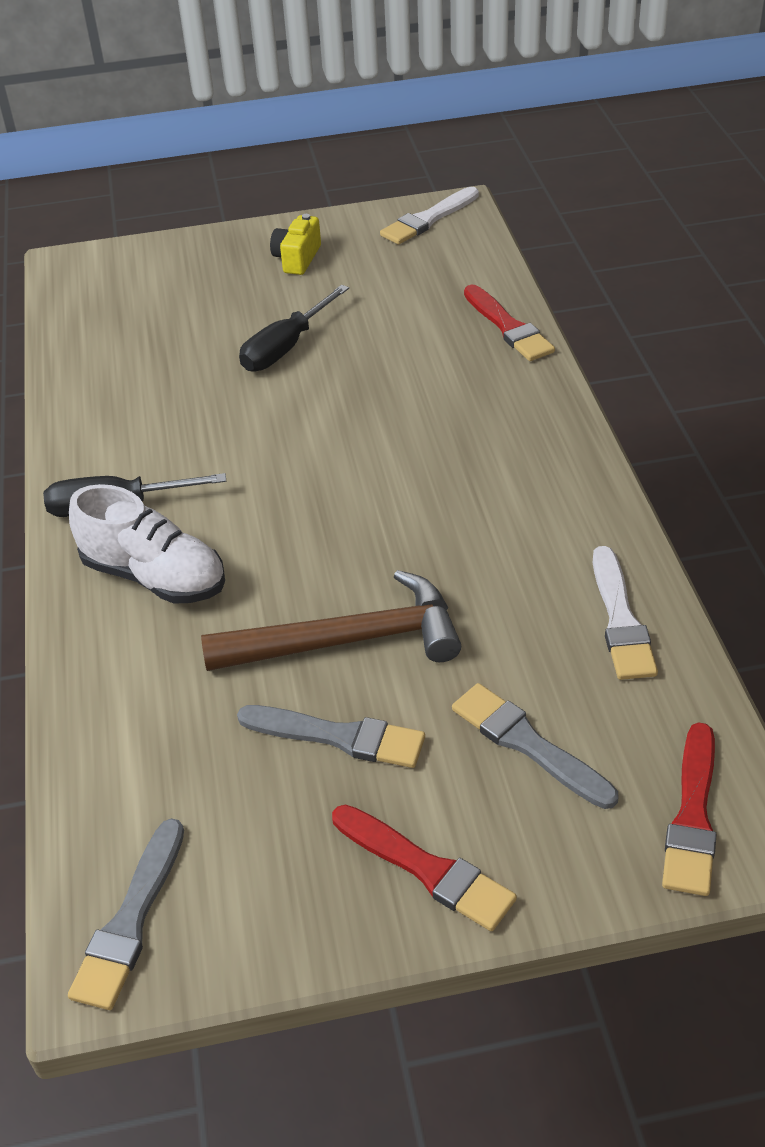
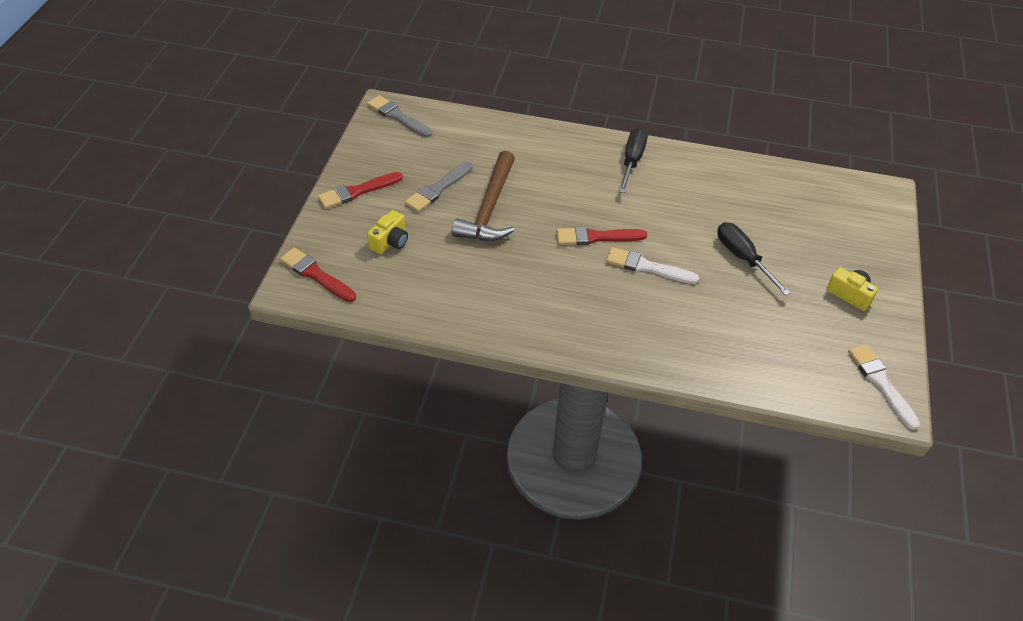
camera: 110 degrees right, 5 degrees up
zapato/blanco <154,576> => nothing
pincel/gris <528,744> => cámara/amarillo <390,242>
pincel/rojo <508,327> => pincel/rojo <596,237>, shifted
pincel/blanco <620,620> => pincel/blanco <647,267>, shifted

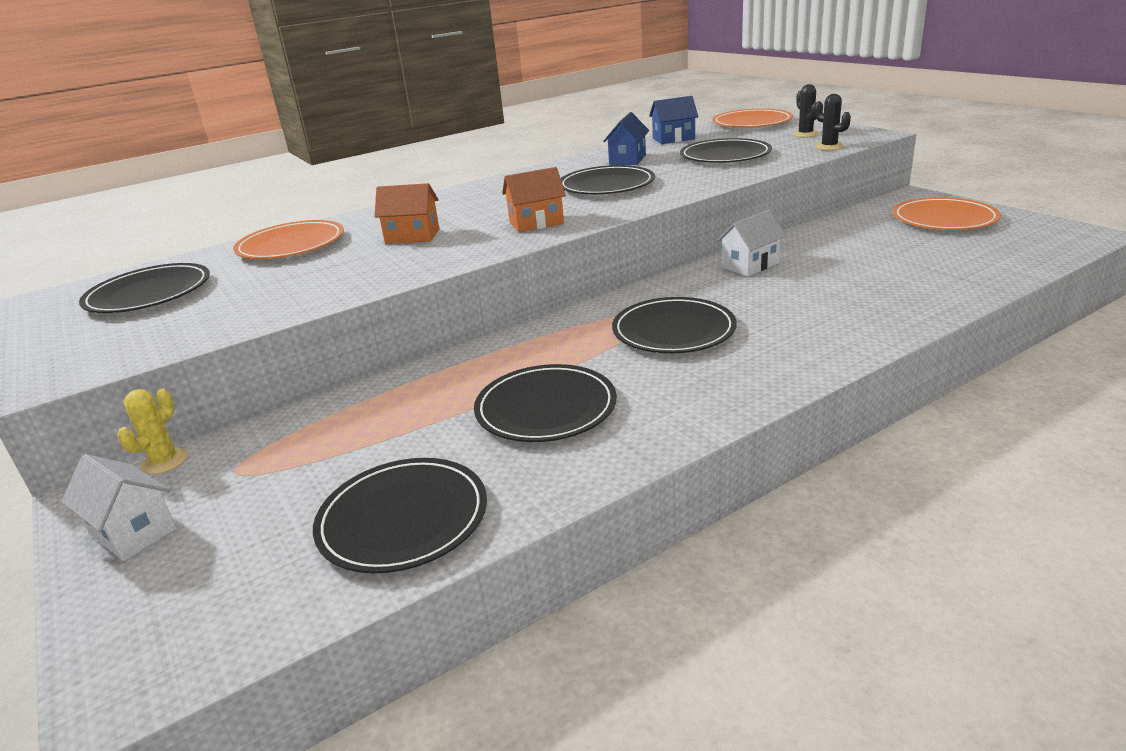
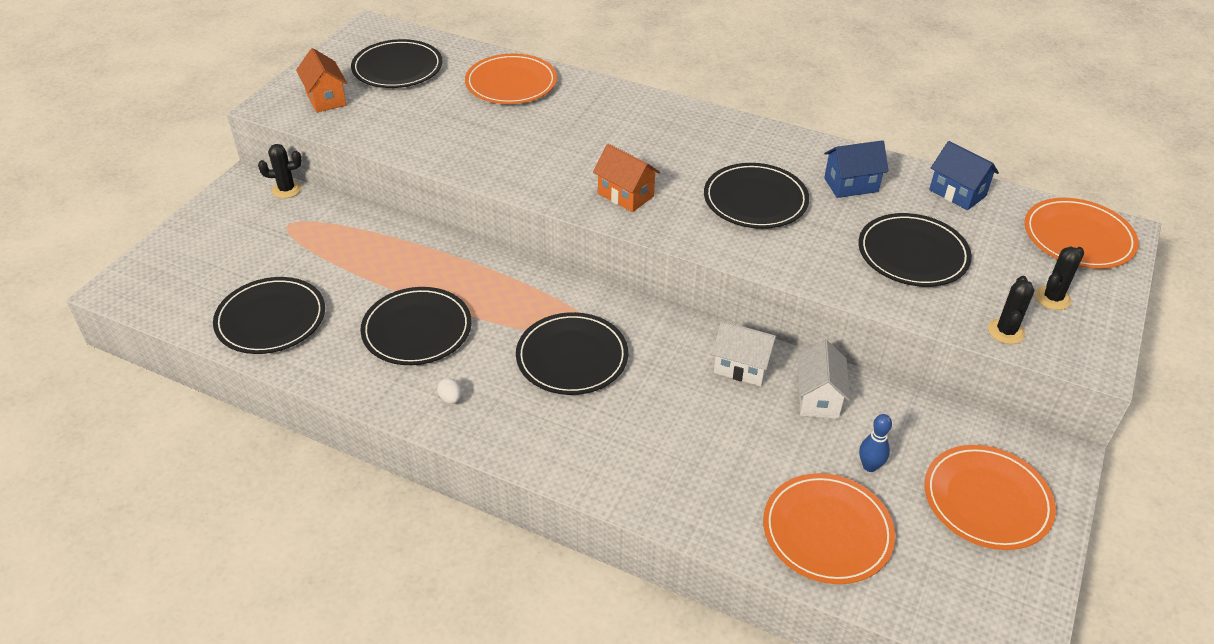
camera: 55 degrees right, 15 degrees up
casa/blanco <133,531> => casa/blanco <818,398>, shifted
cactus/amarillo <164,461> => cactus/negro <286,189>
casa/naranja <412,236> => casa/naranja <326,99>, shifted
nothing => huevo/blanco <450,398>
nothing => plato/naranja <827,531>
nothing => bolo/azul <869,466>

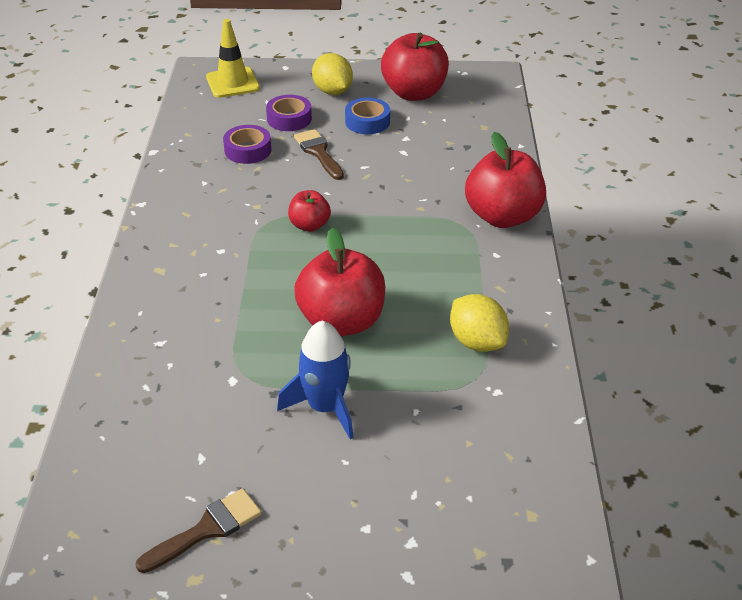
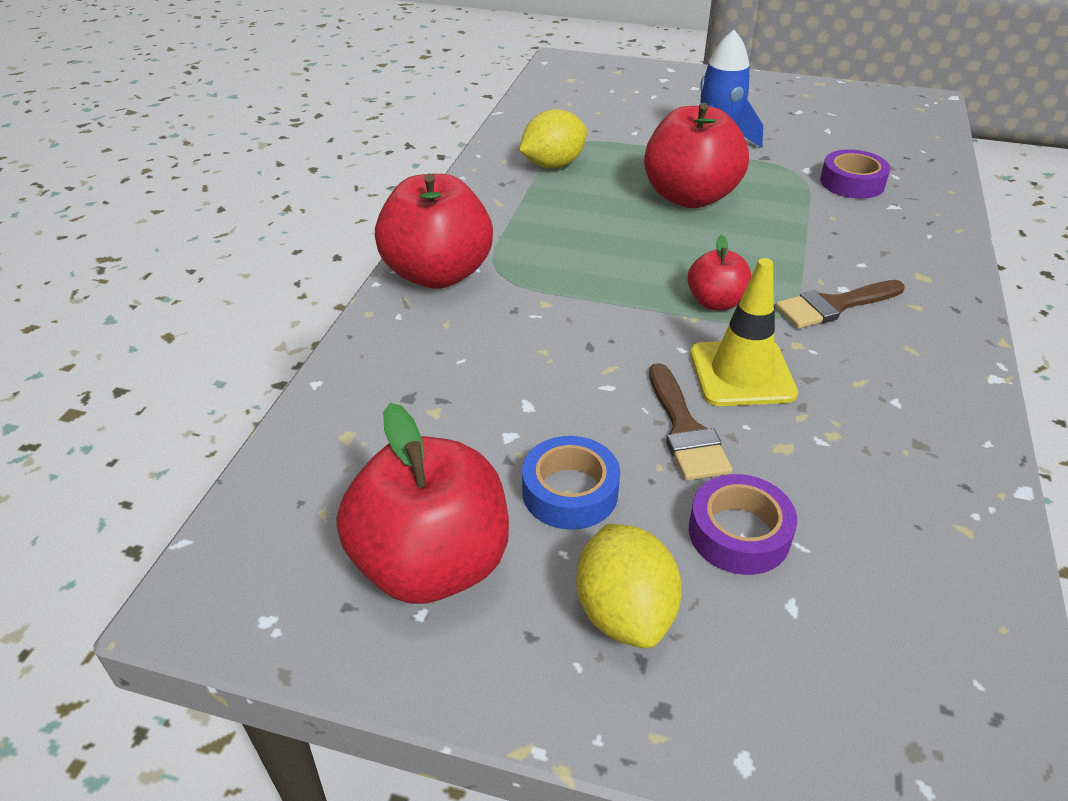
camera: 165 degrees left, 0 degrees up
pincel/marrón <207,529> => pincel/marrón <833,306>, shifted
cono de tráfico/amarillo <232,83> => cono de tráfico/amarillo <742,373>, shifted
cinta adhesiva/morado <248,150> => cinta adhesiva/morado <852,183>, shifted
limón/amarillo <477,342> => limón/amarillo <553,165>, 75 degrees clockwise

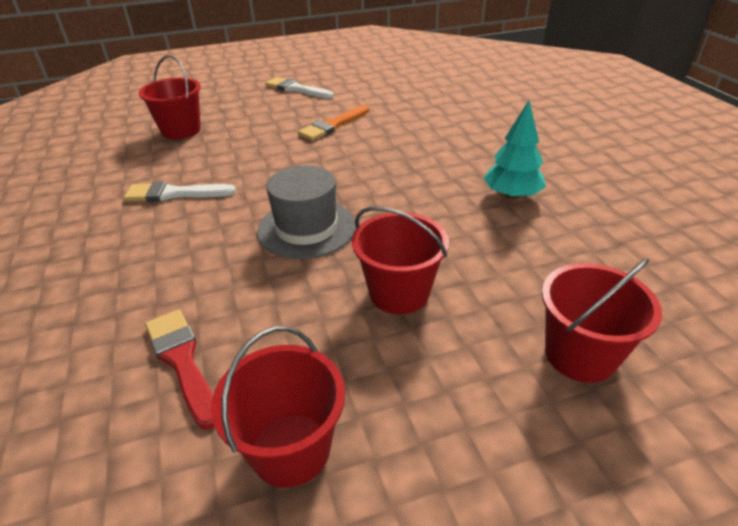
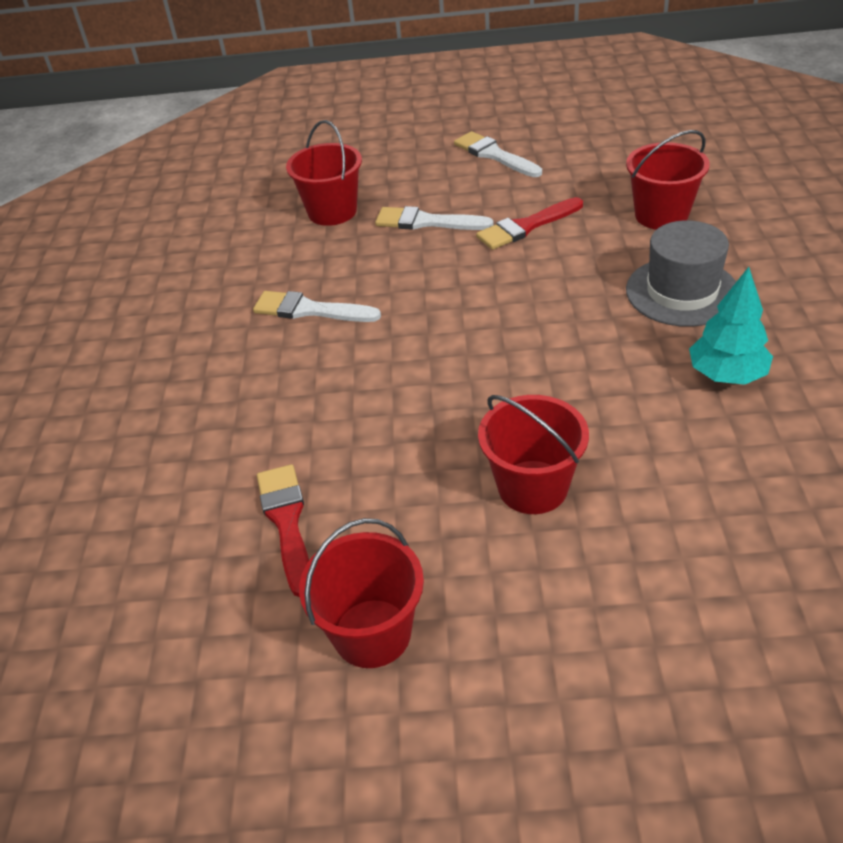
camera: 20 degrees right, 5 degrees up
sombrero/gris <306,228> => sombrero/gris <682,292>, shifted
pincel/naranja <333,125> => pincel/rojo <526,226>
balde/rojo <580,355> => balde/rojo <661,215>, shifted
nothing => pincel/blanco <427,222>

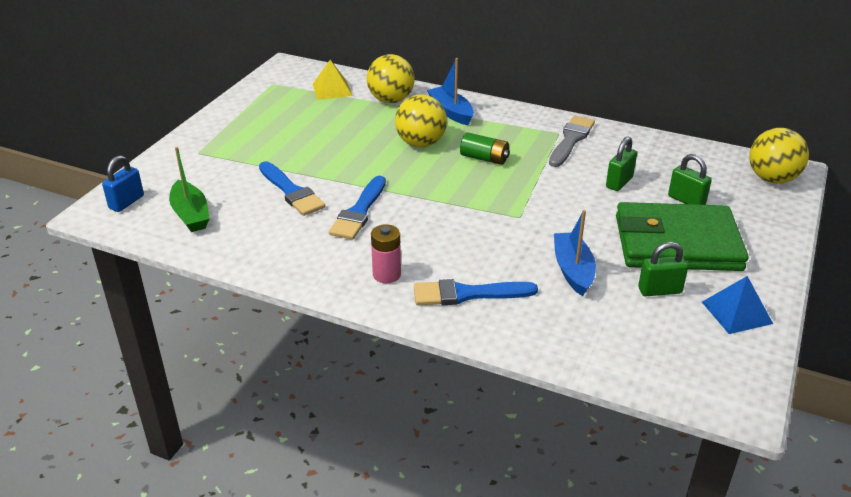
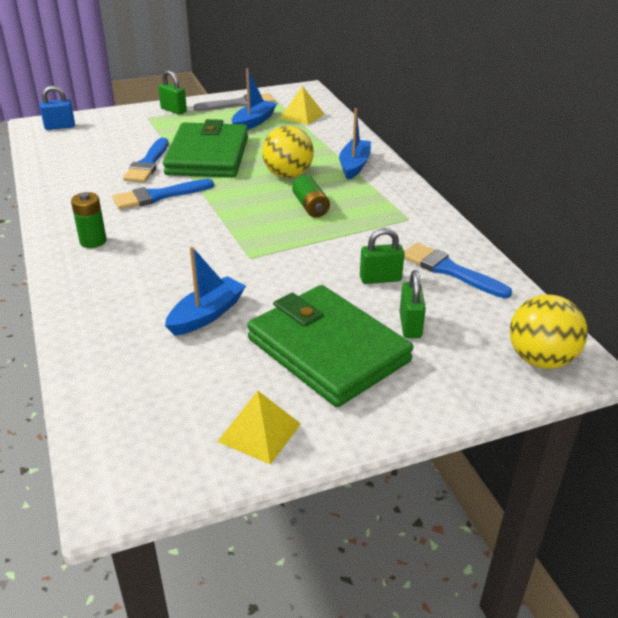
camera: 45 degrees right, 0 degrees up
barco/verde <191,214> => nothing
pelota/amarillo <391,100> => nothing
pila/rosa <386,274> => pila/verde <93,241>
pincel/azul <467,294> => pincel/azul <449,270>, shifted
pincel/gris <571,140> => pincel/gris <239,104>, shifted
candado/verde <659,290> => candado/verde <173,110>, shifted
pirámide/azul <736,312> => pirámide/amarillo <259,432>
nothing => cartera/verde <208,156>
nothing => barco/azul <253,122>

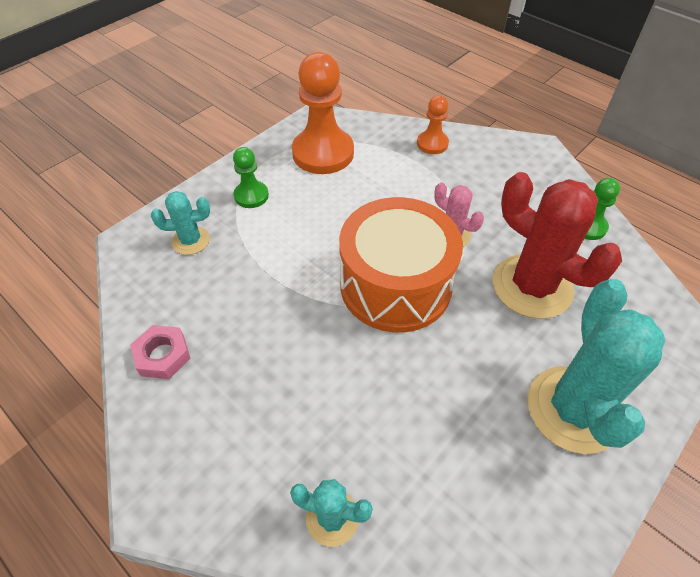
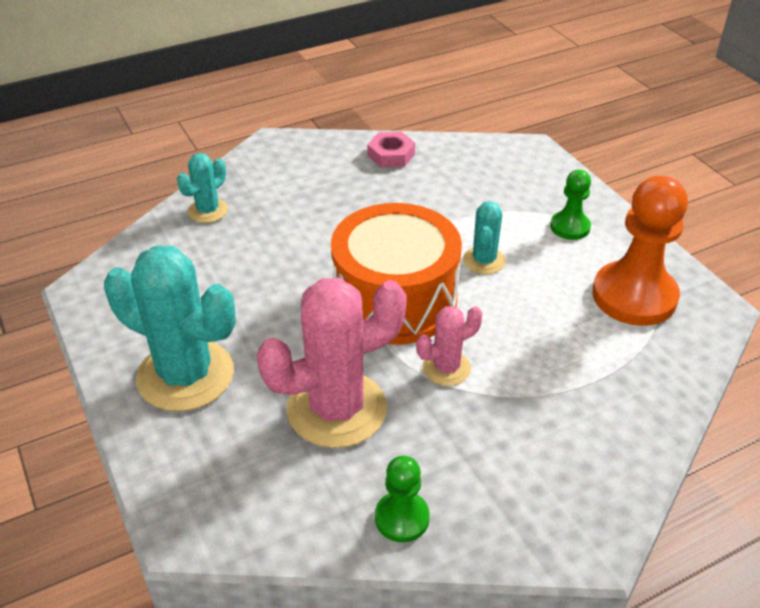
camera: 110 degrees right, 10 degrees down
cactus/turquesa <190,240> => cactus/turquesa <484,260>, shifted
peón/naranja <432,144> => nothing
cactus/rojo <532,286> => cactus/rosa <337,409>

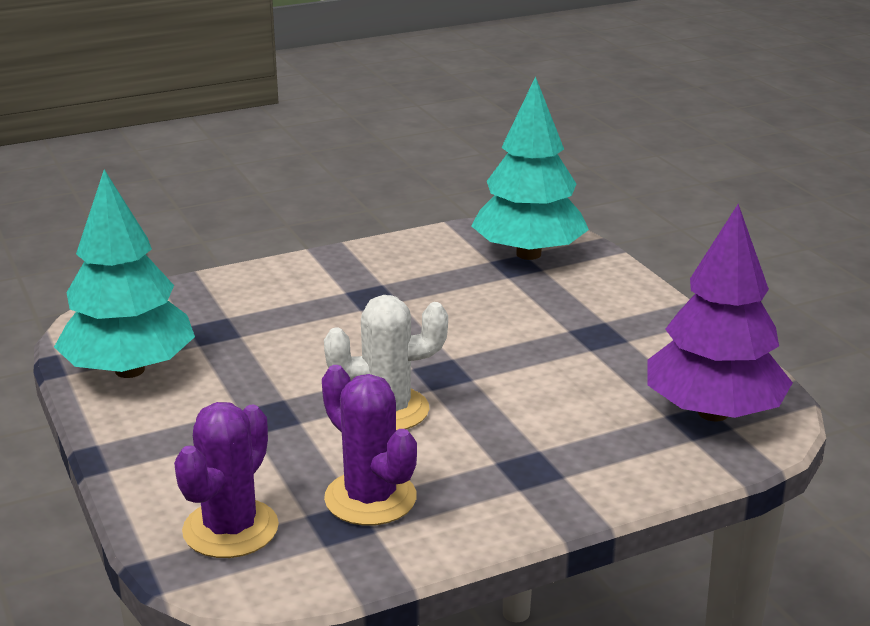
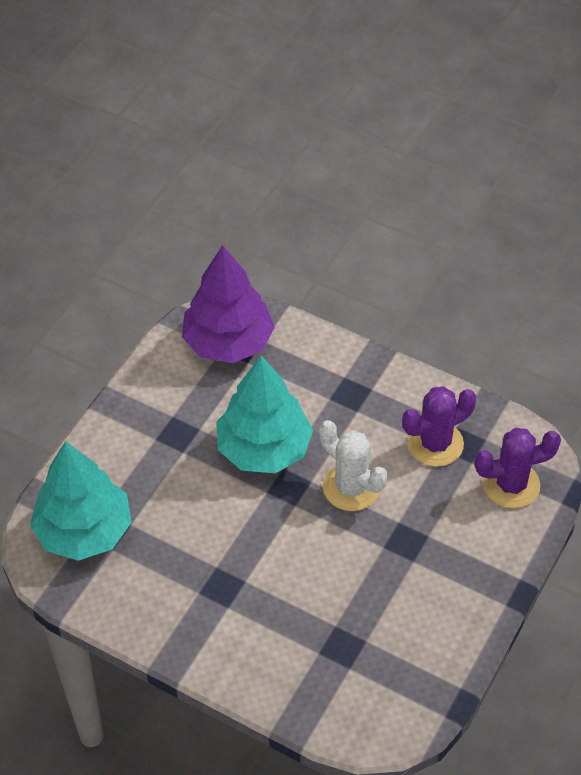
camera: 125 degrees left, 25 degrees up
árbol/turquesa <130,370> => árbol/turquesa <264,448>, shifted
cactus/morado <370,498> => cactus/morado <435,444>, 45 degrees clockwise

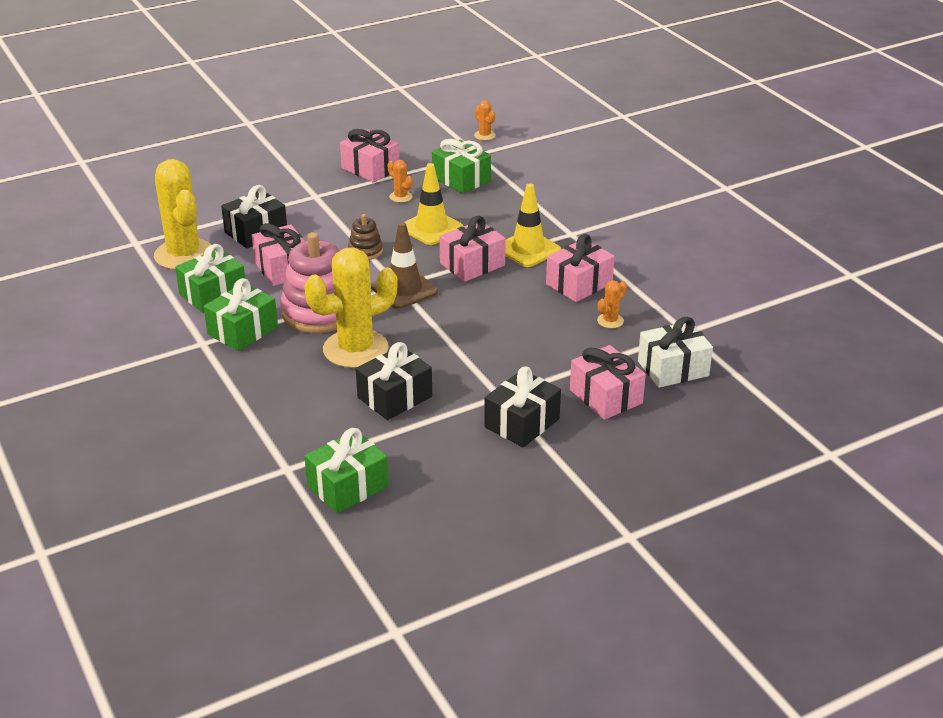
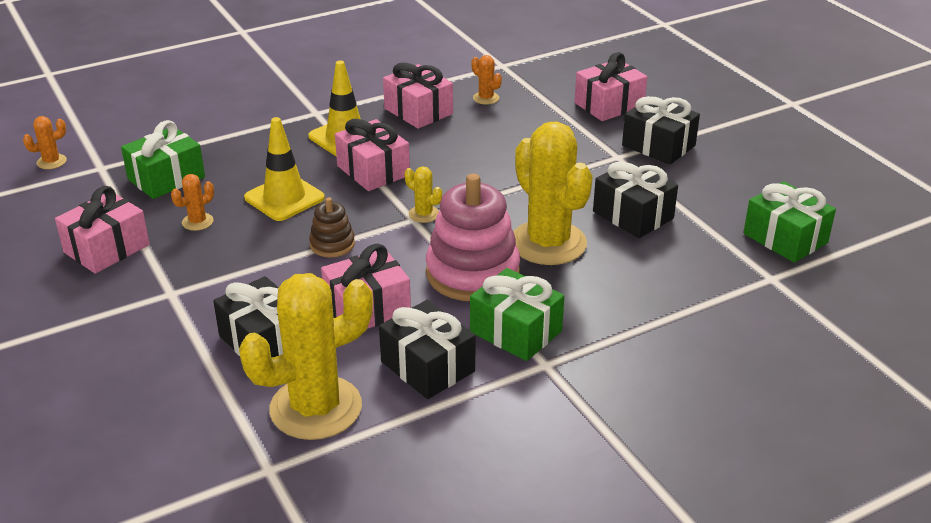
camera: 90 degrees left, 0 degrees up
regalo/verde <213,294> => regalo/negro <427,366>
cono de tráfico/marrón <404,289> => cactus/amarillo <424,214>
regalo/blanco <673,368> => nothing

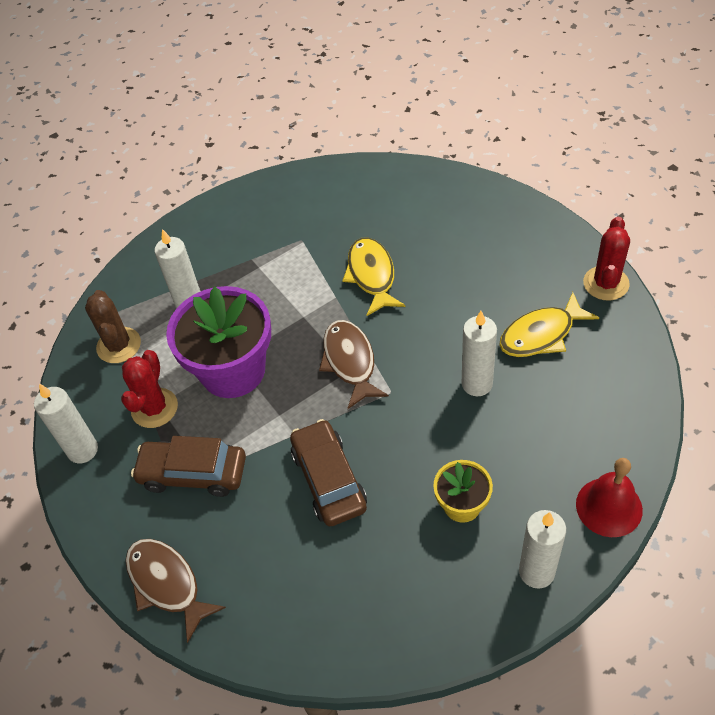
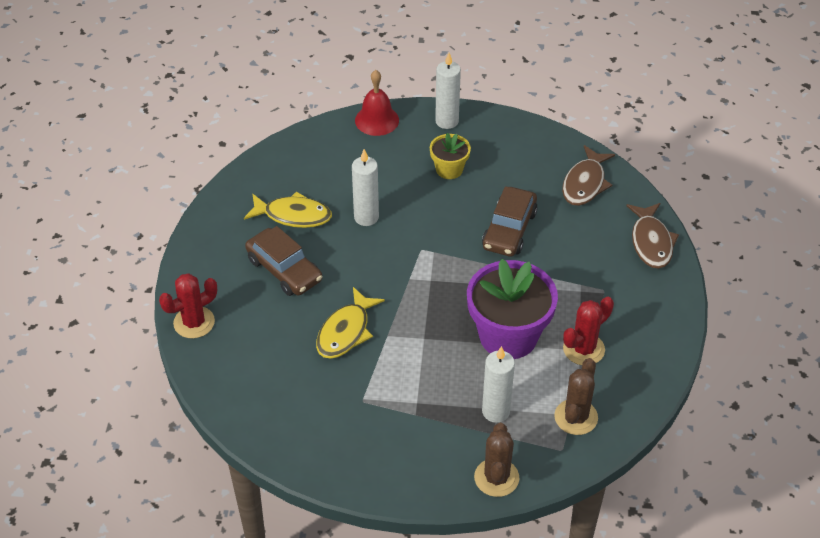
camera: 145 degrees left, 5 degrees down
vela/blanco <83,450> => nothing
coche/marrón <193,473> => coche/marrón <284,270>, shifted
pez/marrón <350,362> => pez/marrón <585,183>, shifted
cactus/rojo <606,283> => cactus/rojo <194,322>, shifted
nothing => cactus/marrón <496,478>

